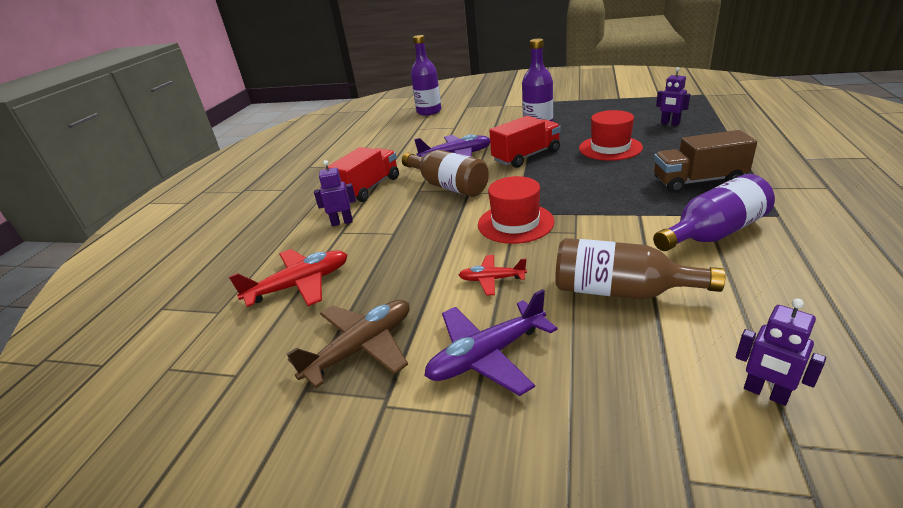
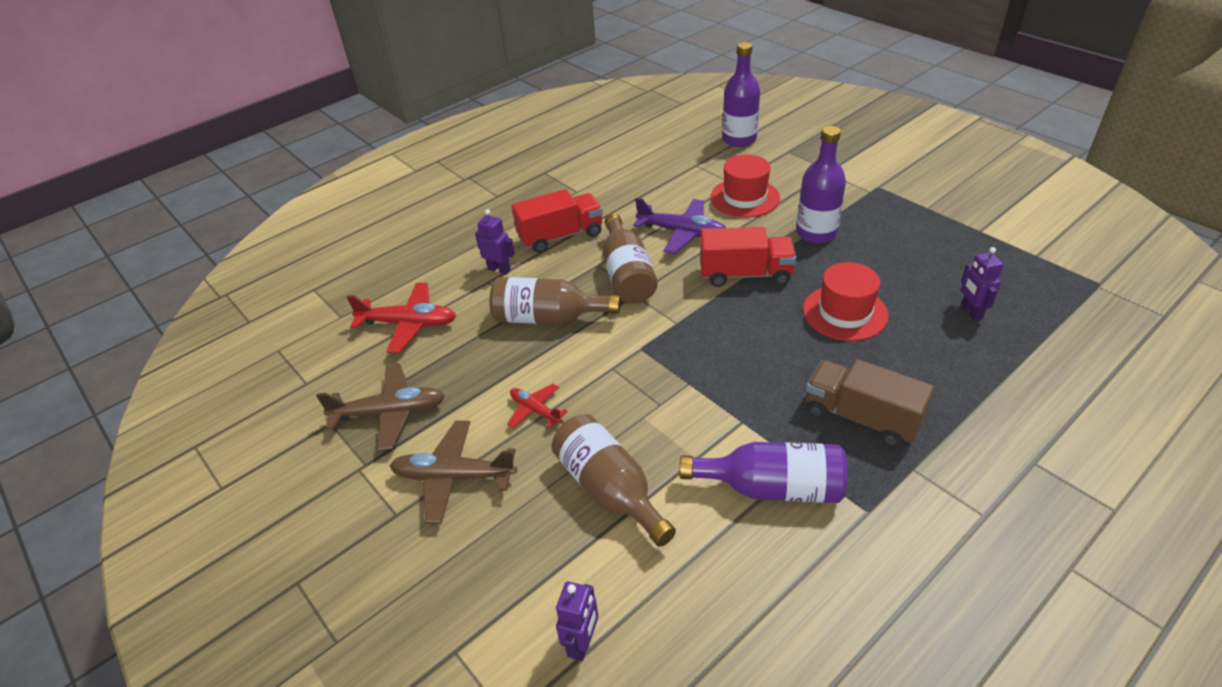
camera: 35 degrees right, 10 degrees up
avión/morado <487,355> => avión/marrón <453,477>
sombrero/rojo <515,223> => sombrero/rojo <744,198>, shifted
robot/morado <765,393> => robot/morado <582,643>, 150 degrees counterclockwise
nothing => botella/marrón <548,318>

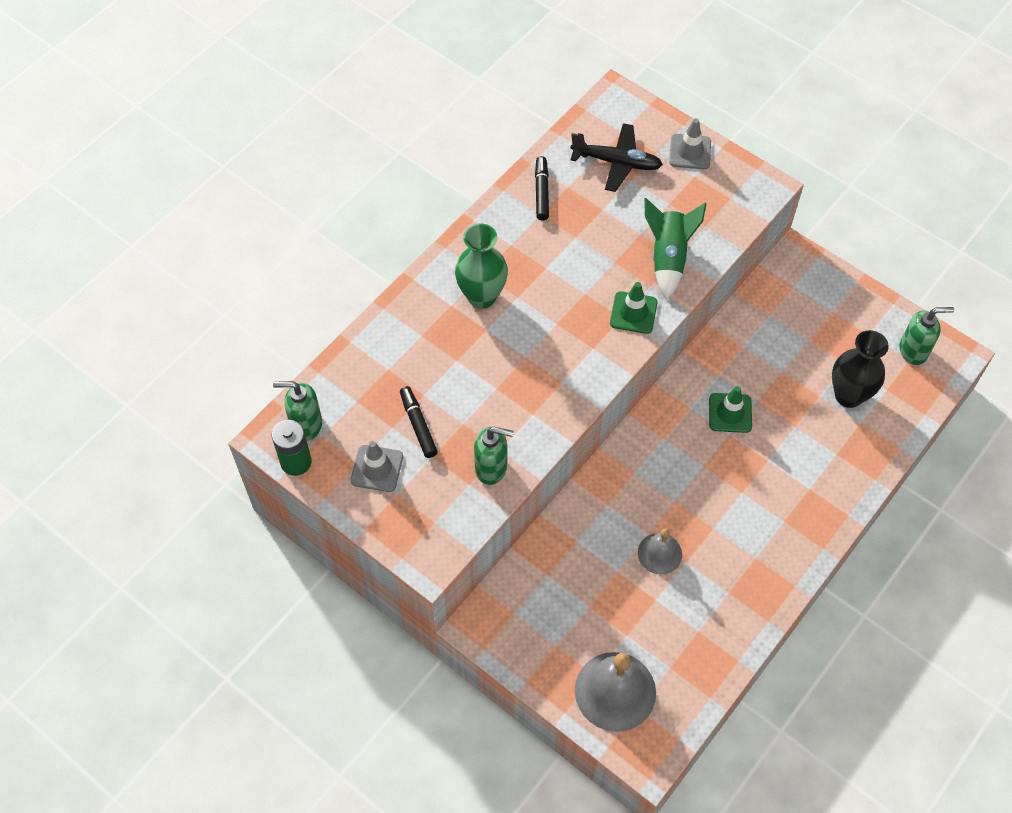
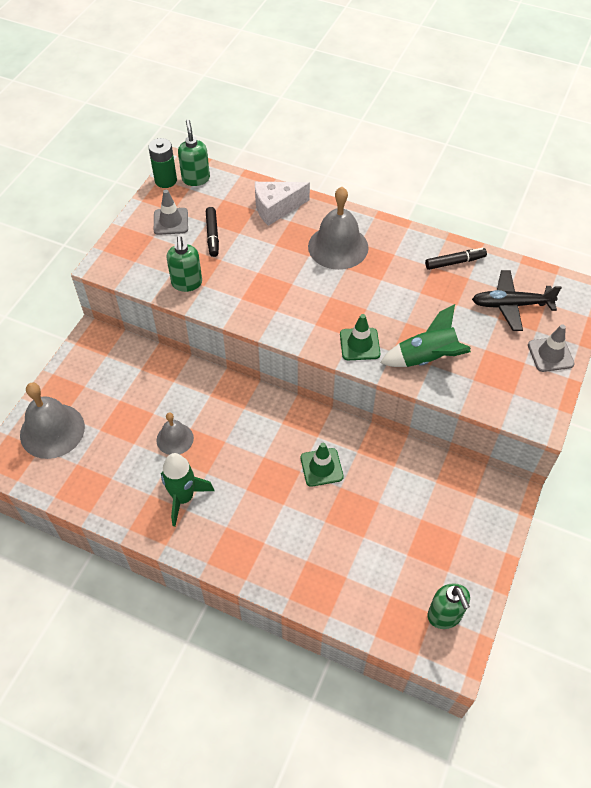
camera: 75 degrees right, 5 degrees down
rotulador/negro <418,425> => rotulador/negro <212,235>, 120 degrees clockwise
florero/verde <482,296> => campana/gris <338,247>
avión/negro <617,162> => avión/negro <511,305>, 90 degrees clockwise
florero/negro <848,395> => nothing
nothing => cohete/verde <183,498>
nothing => queso/blanco <276,208>

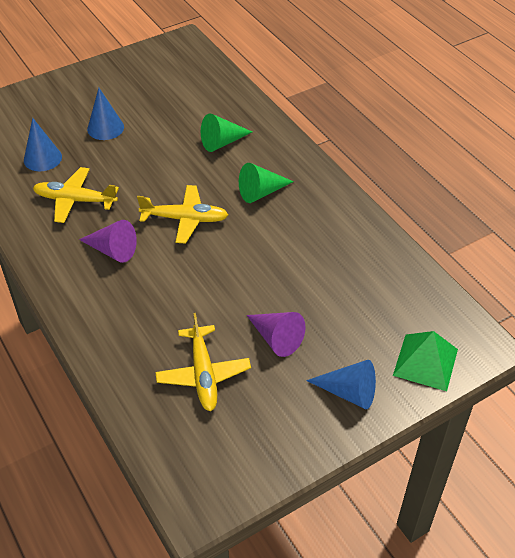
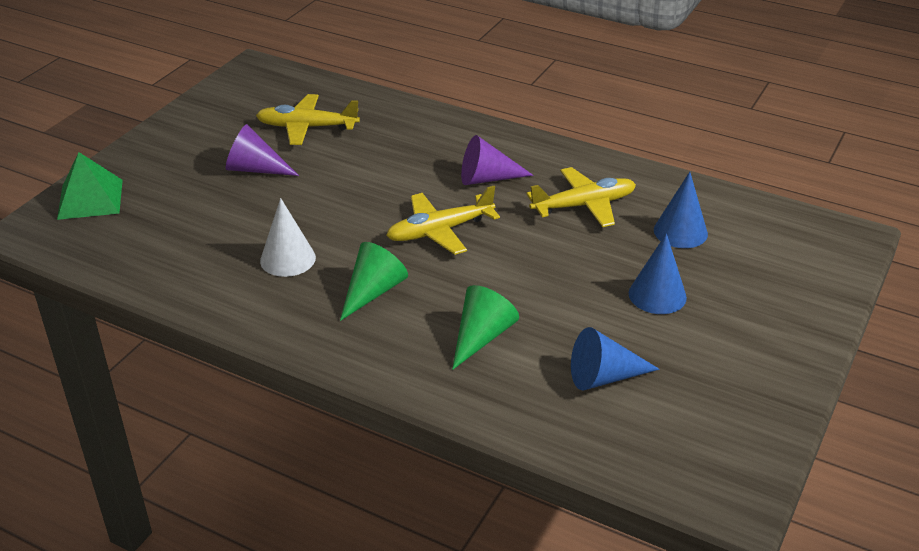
camera: 150 degrees right, 10 degrees down
avión/amarillo <203,374> => avión/amarillo <307,127>, 45 degrees counterclockwise
cono/azul <349,392> => cono/azul <604,377>, shifted
nothing => cono/blanco <288,259>

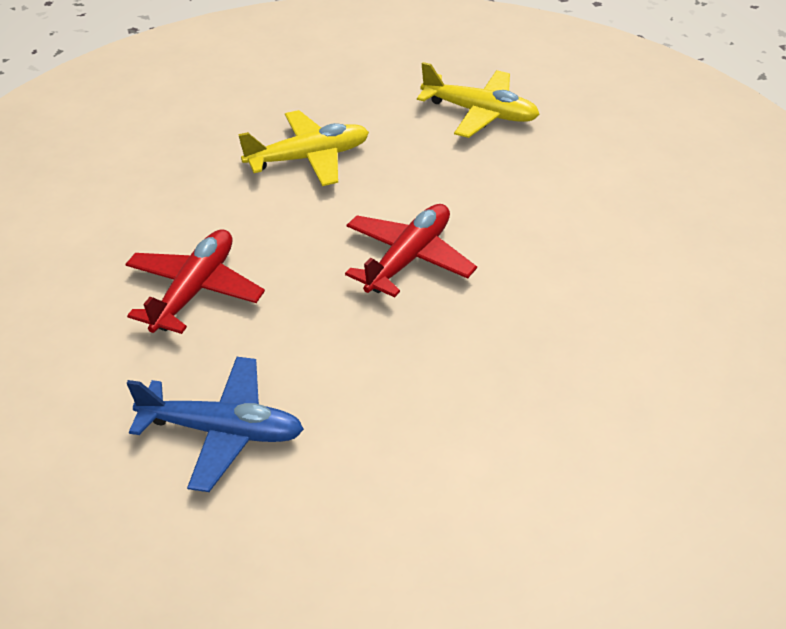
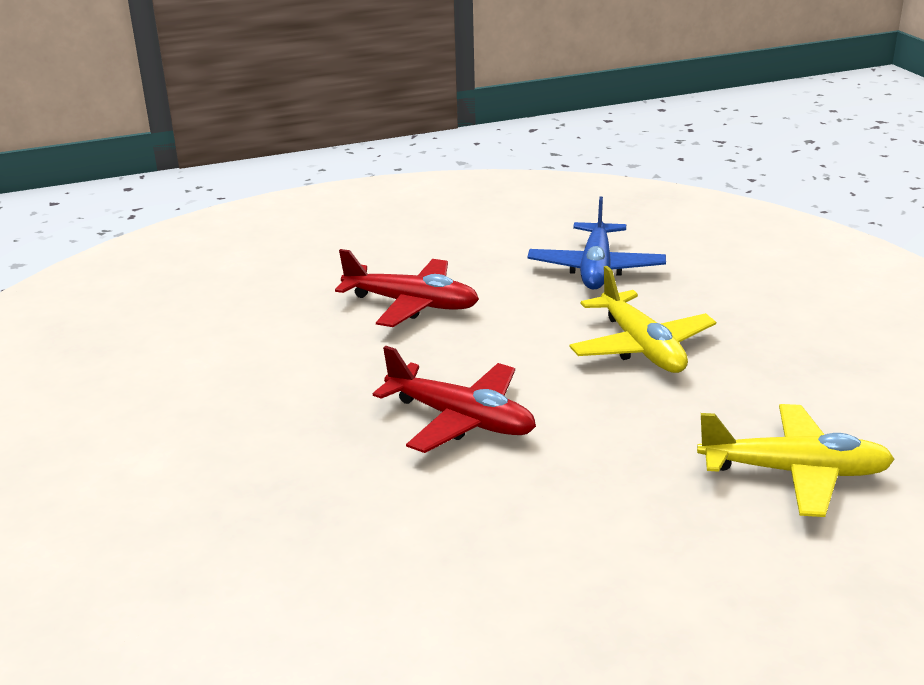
camera: 90 degrees right, 15 degrees down
avión/azul <223,431> => avión/azul <596,269>, shifted
avión/amarillo <480,113> => avión/amarillo <795,472>, 105 degrees counterclockwise

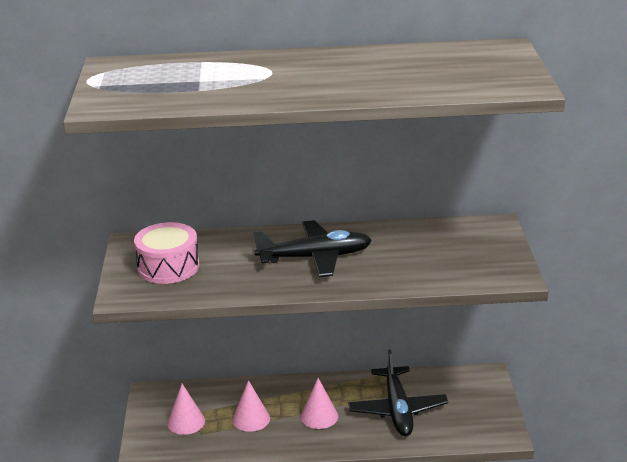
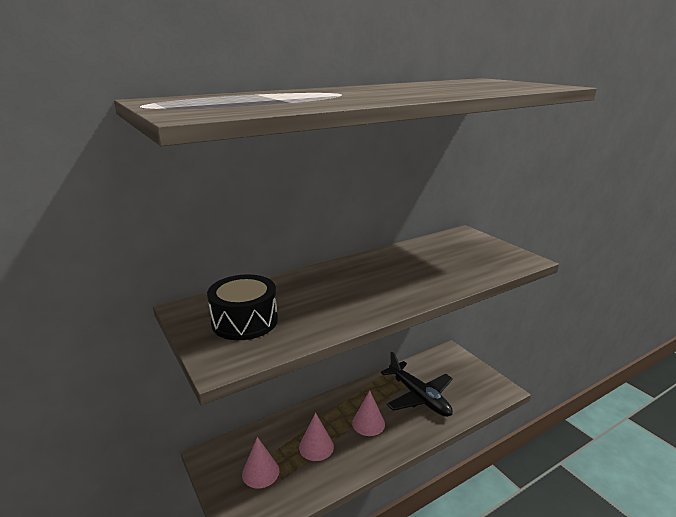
camera: 30 degrees left, 5 degrees down
tambor/rosa <168,267> => tambor/negro <244,321>
avión/negro <315,257> => nothing

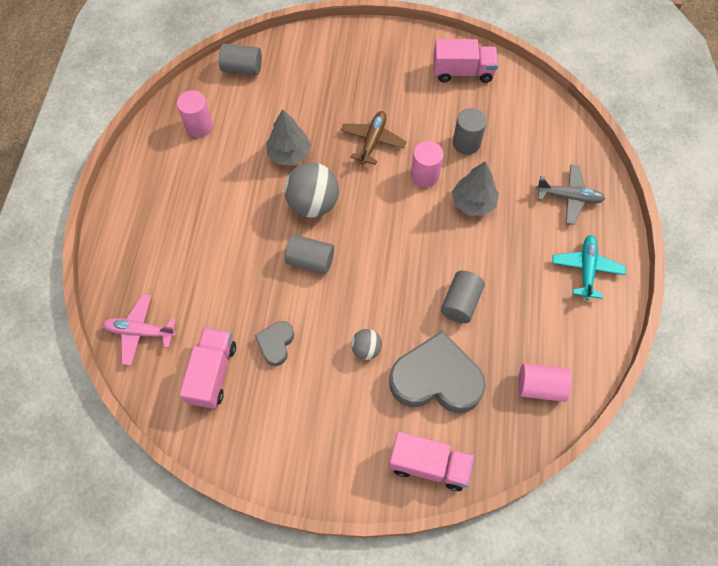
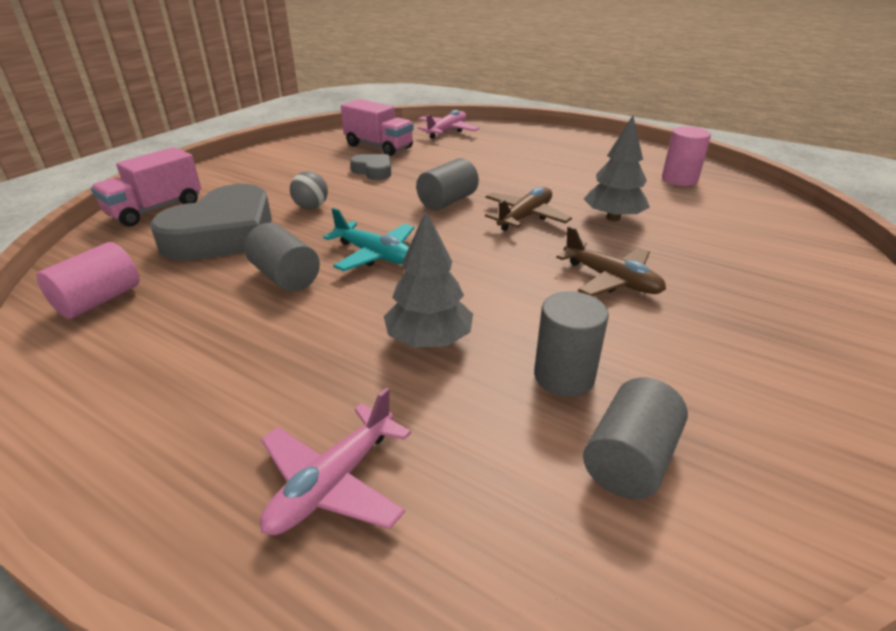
camera: 115 degrees right, 30 degrees down
cilindro/gris <242,68> => cilindro/gris <629,459>, shifted
pelota/gris <313,204> => avión/marrón <525,217>
cilindro/rosa <425,175> => nothing
camión/rosa <462,72> => nothing
avión/gris <569,197> => avión/rosa <333,483>
avión/turquesa <586,269> => avión/turquesa <375,255>, shifted

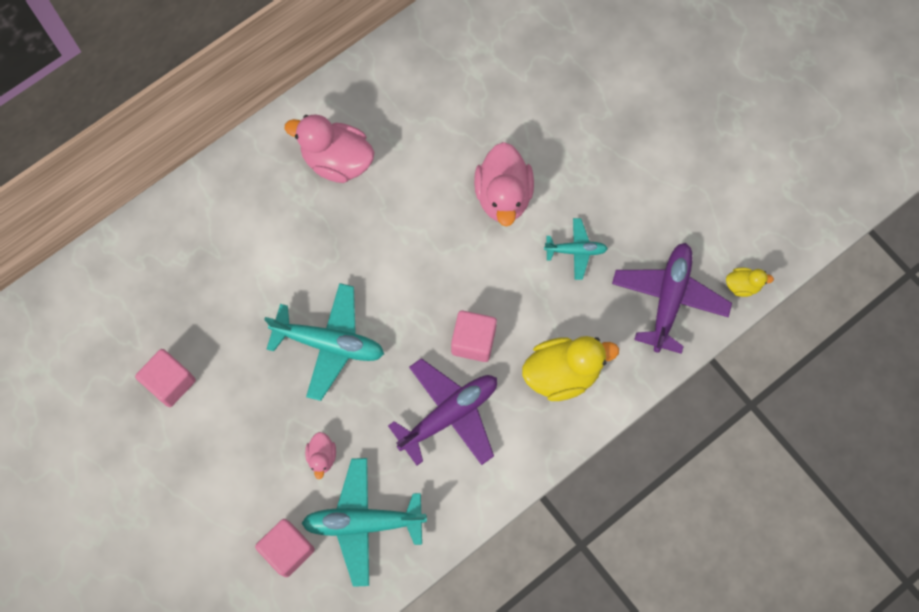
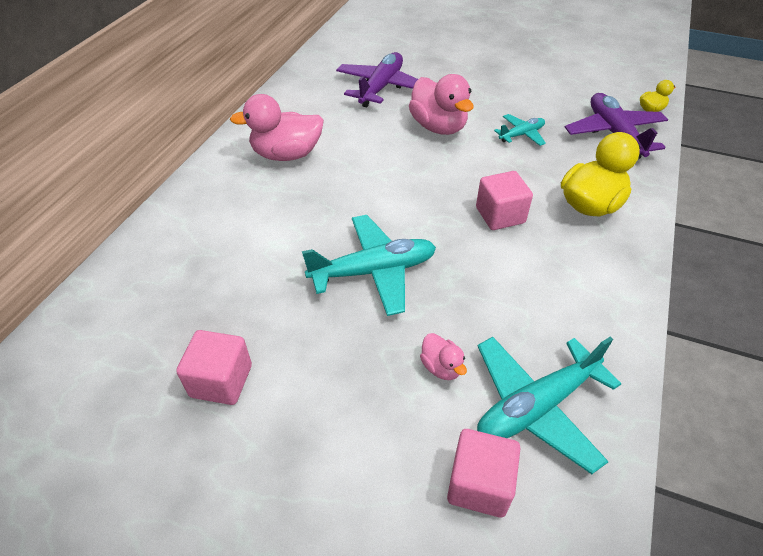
camera: 30 degrees left, 25 degrees down
avión/morado <449,415> => avión/morado <381,87>, shifted

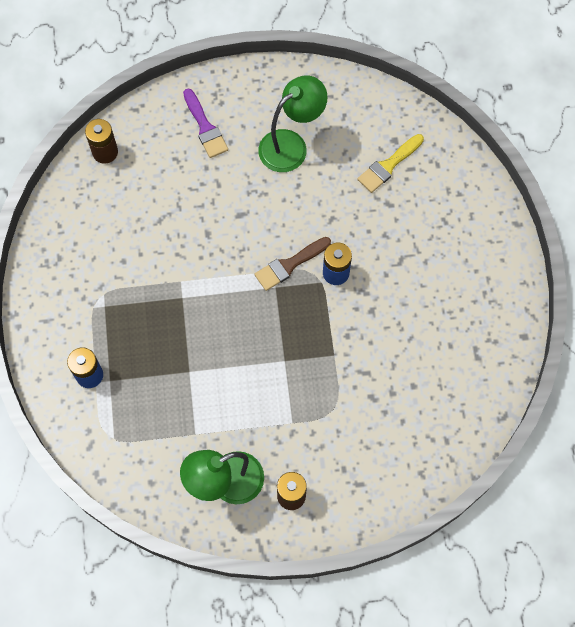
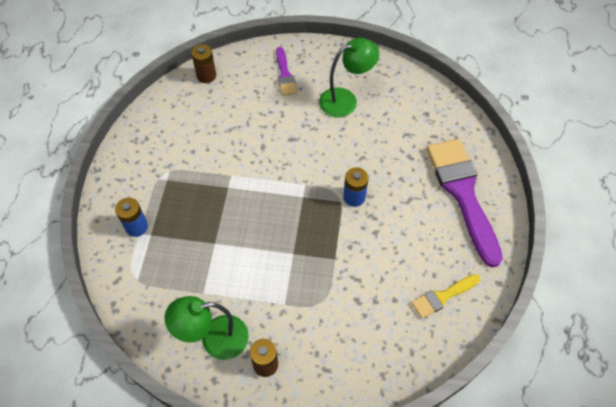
camera: 15 degrees right, 10 degrees down
pincel/marrón <289,265> => nothing
pincel/amarillo <388,165> => pincel/amarillo <442,297>, shifted
nothing => pincel/morado <462,193>

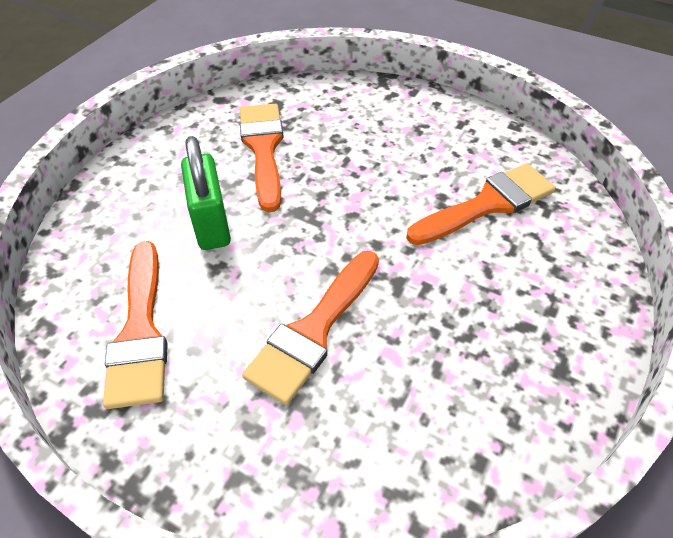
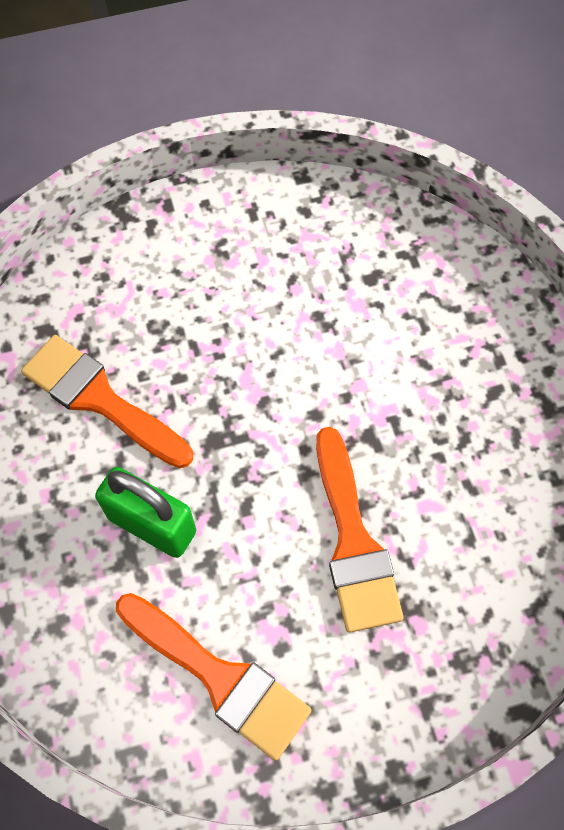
camera: 45 degrees left, 15 degrees up
pincel/naranja <487,204> => nothing

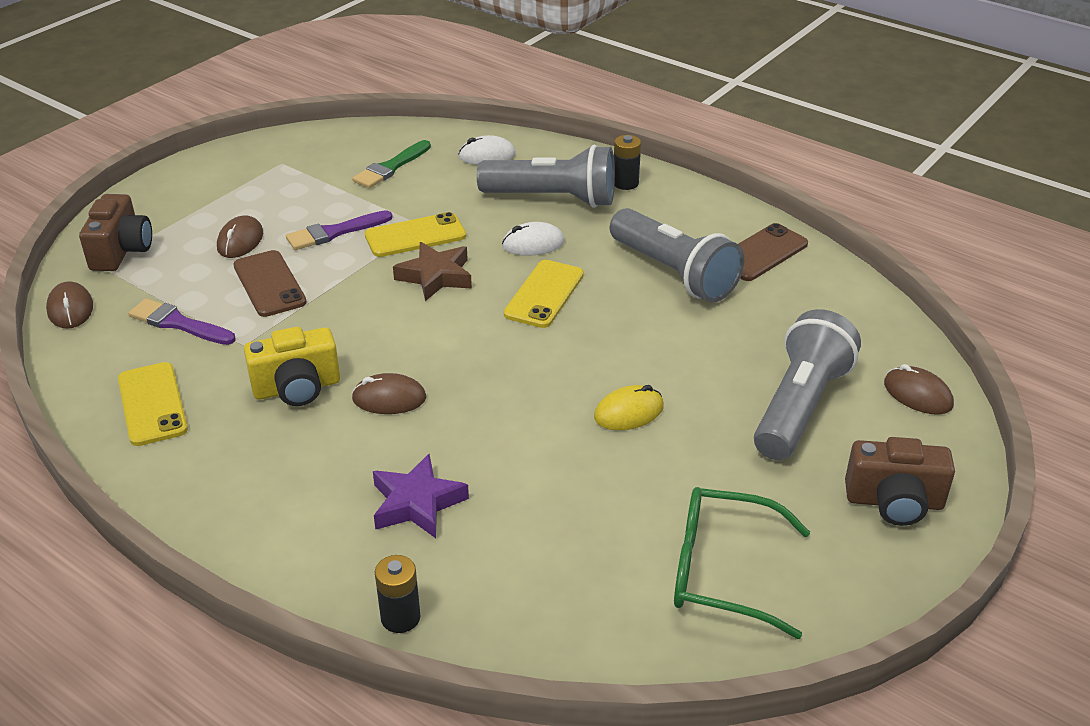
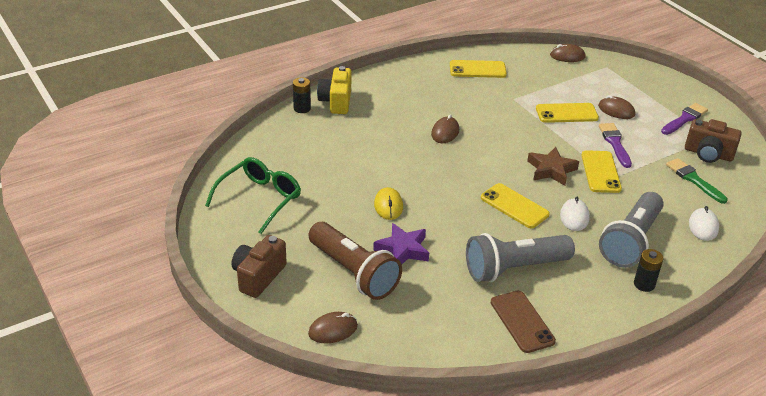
camera: 110 degrees right, 0 degrees up
cámara/marrón <121,251> => cámara/marrón <708,154>, shifted
pincel/morado <178,323> => pincel/morado <684,119>, shifted
móvil/marrón <269,284> => móvil/amarillo <566,113>
cámara/amarillo <297,388> => cámara/amarillo <336,102>, shifted
estrella/morado <416,503> => estrella/morado <403,249>, shifted
lámpara de mano/gris <800,406> => lámpara de mano/marrón <353,272>

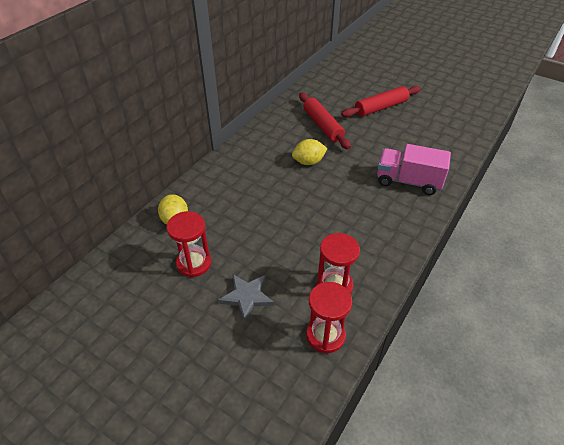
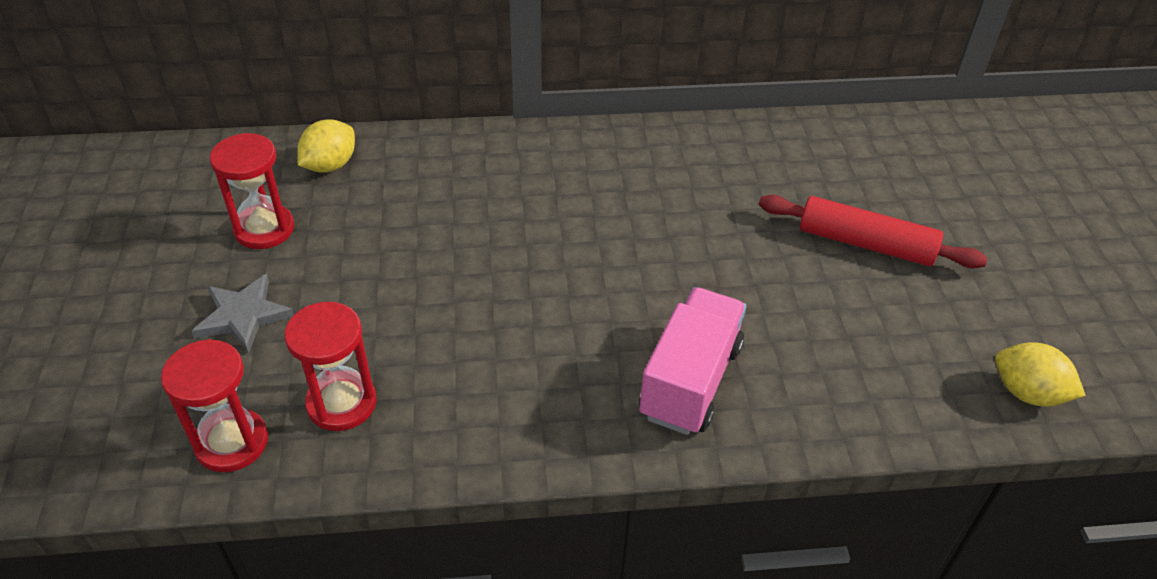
camera: 50 degrees right, 0 degrees up
limón/amarillo <308,162> => limón/amarillo <1027,393>, shifted
rodillo/rojo <323,126> => nothing
camión/rosa <408,181> => camión/rosa <690,381>, 45 degrees clockwise

